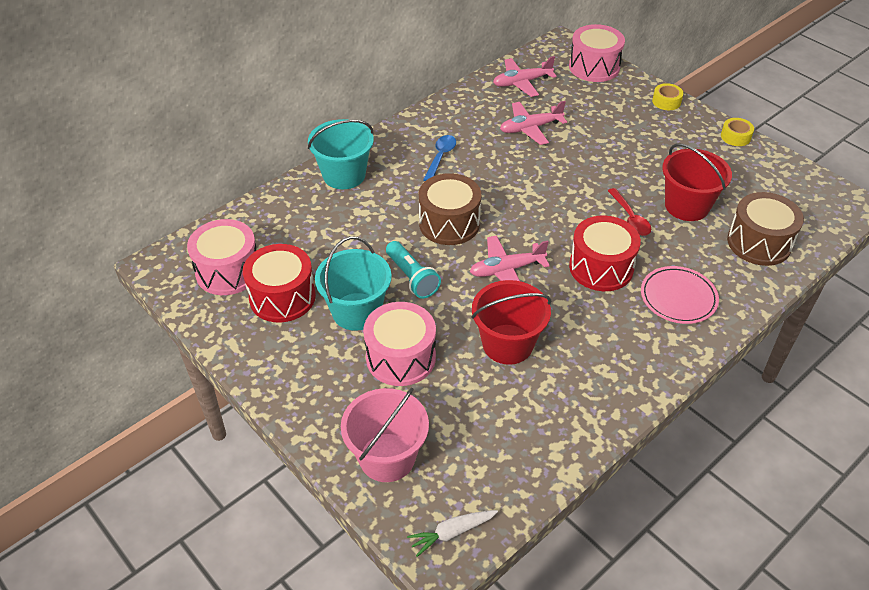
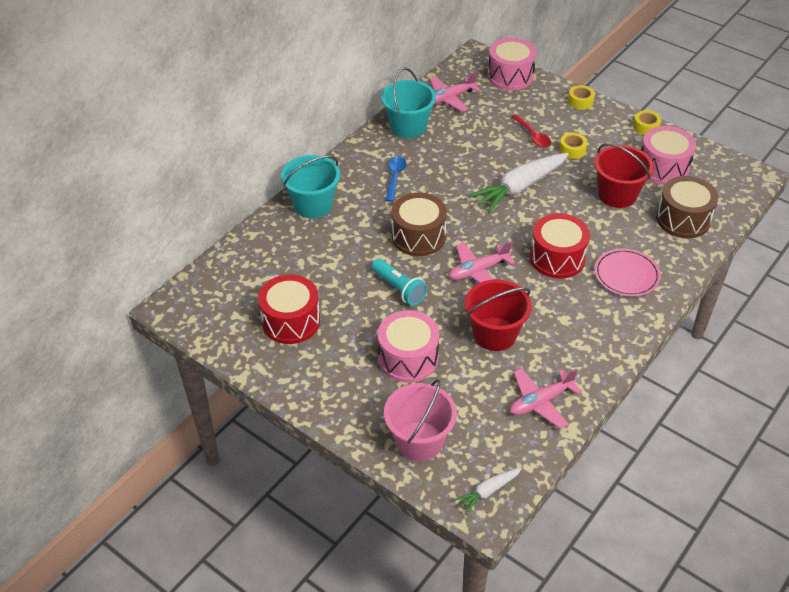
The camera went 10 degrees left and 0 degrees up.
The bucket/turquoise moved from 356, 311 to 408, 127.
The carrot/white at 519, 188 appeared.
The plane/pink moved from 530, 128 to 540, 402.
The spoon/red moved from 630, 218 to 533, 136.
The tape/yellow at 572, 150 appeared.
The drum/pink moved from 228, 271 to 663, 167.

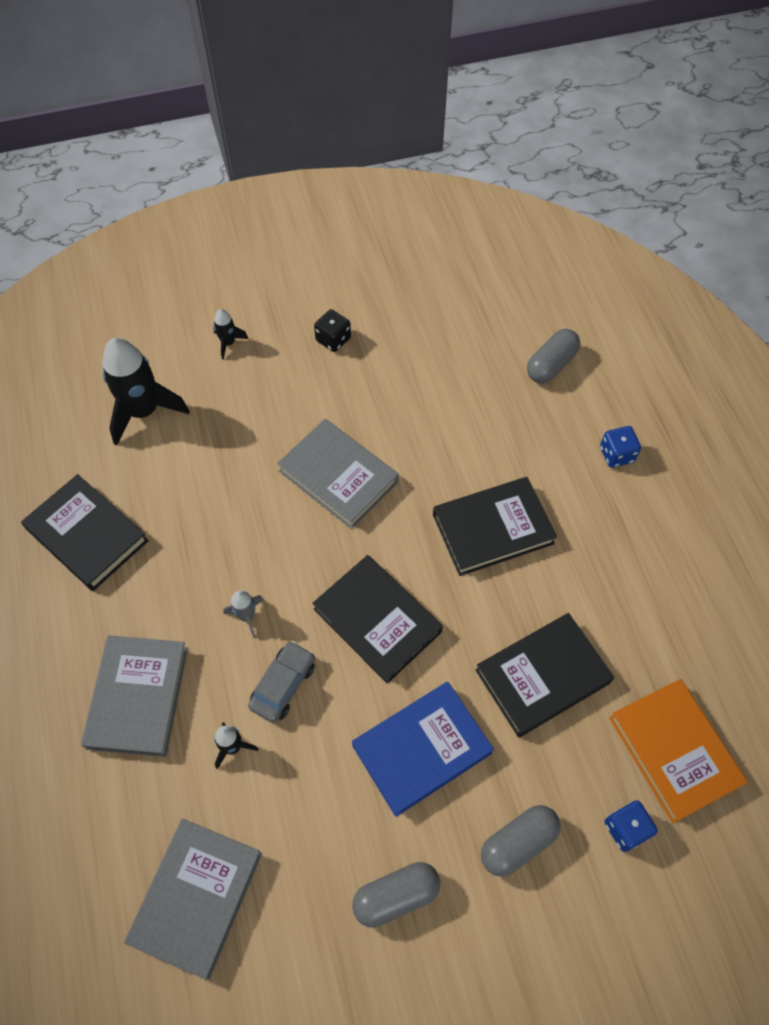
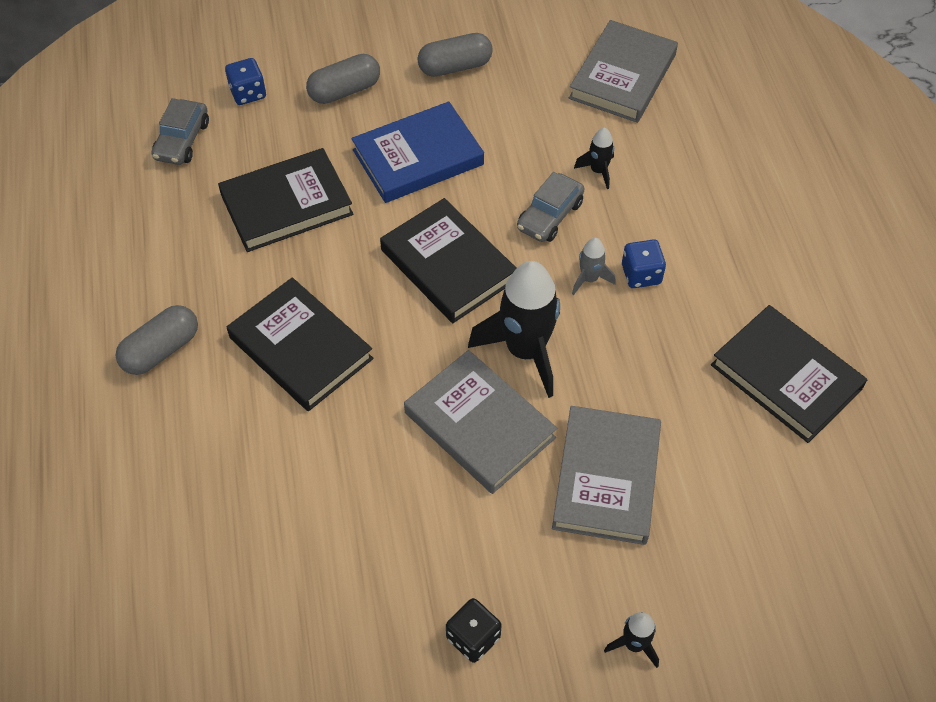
The camera went 175 degrees left and 5 degrees down.
The capsule/grey moved from 551, 365 to 161, 350.
The book/orange at 674, 751 was replaced by the car/grey at 182, 140.
The book/black at 492, 529 turned 60 degrees clockwise.
The rocket/black moved from 144, 411 to 525, 351.
The book/grey moved from 138, 697 to 606, 478.
The dice/blue moved from 616, 454 to 641, 274.

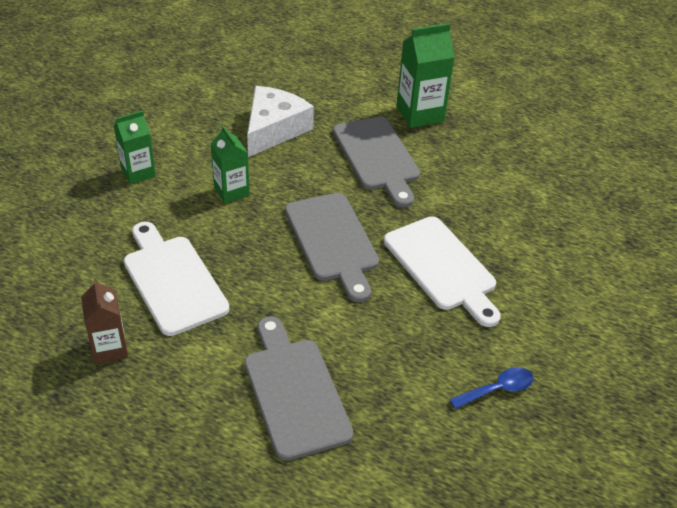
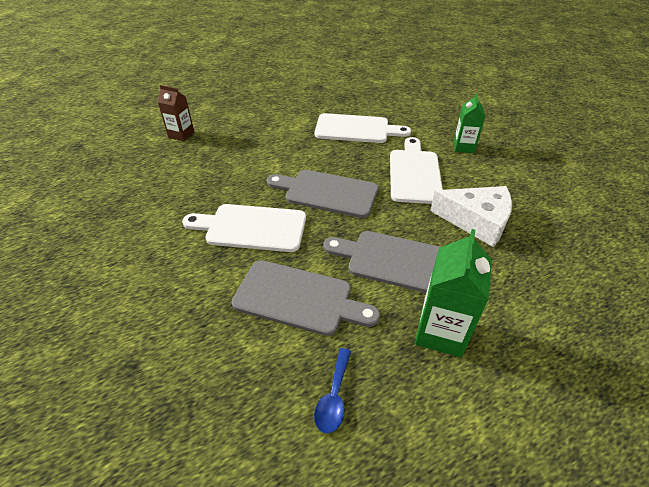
The camera went 130 degrees right and 0 degrees up.
The carton/brown moved from 110, 348 to 181, 135.
The cutting board/grey moved from 294, 392 to 298, 298.
The spoon/blue moved from 497, 389 to 333, 396.
The carton/green at 231, 191 was replaced by the cutting board/white at 414, 173.
The cheese/white at 274, 129 turned 45 degrees counterclockwise.

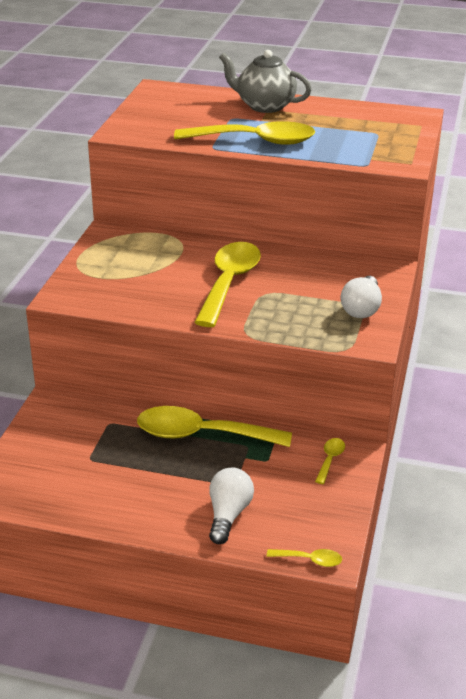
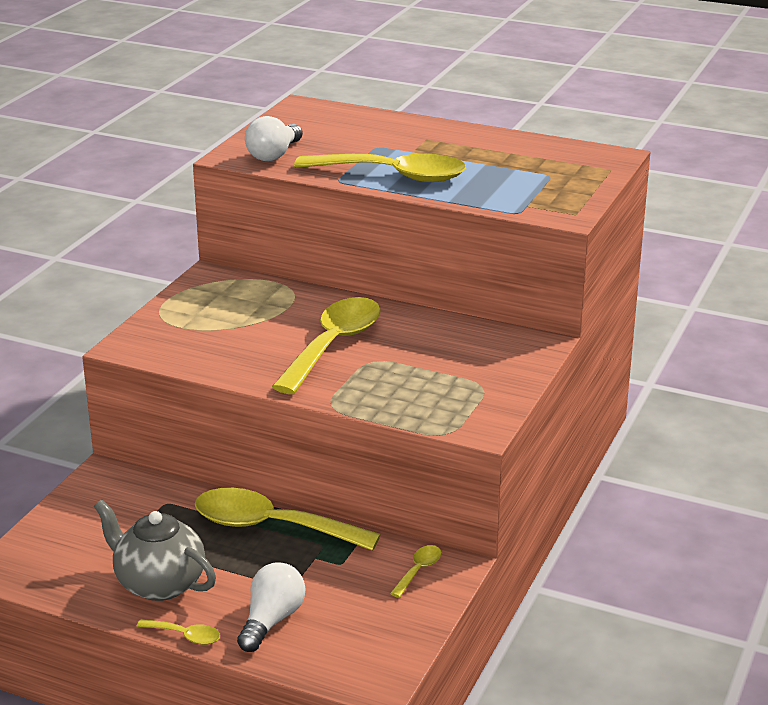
The camera went 10 degrees right and 5 degrees down.
The teapot/grey moved from 264, 106 to 159, 583.
The spoon/yellow moved from 310, 560 to 185, 636.
The light bulb/white moved from 361, 309 to 274, 155.

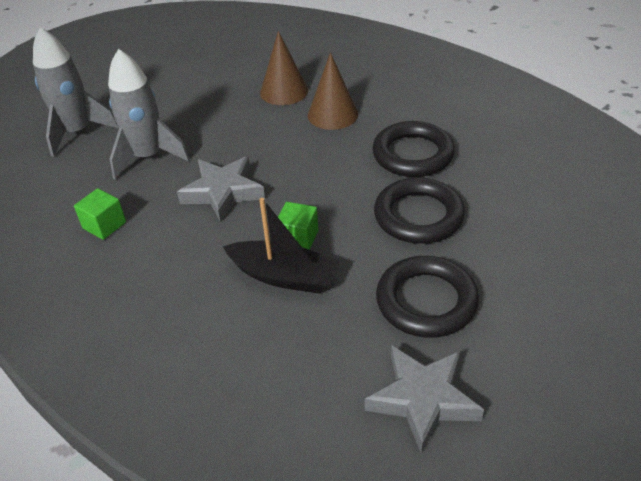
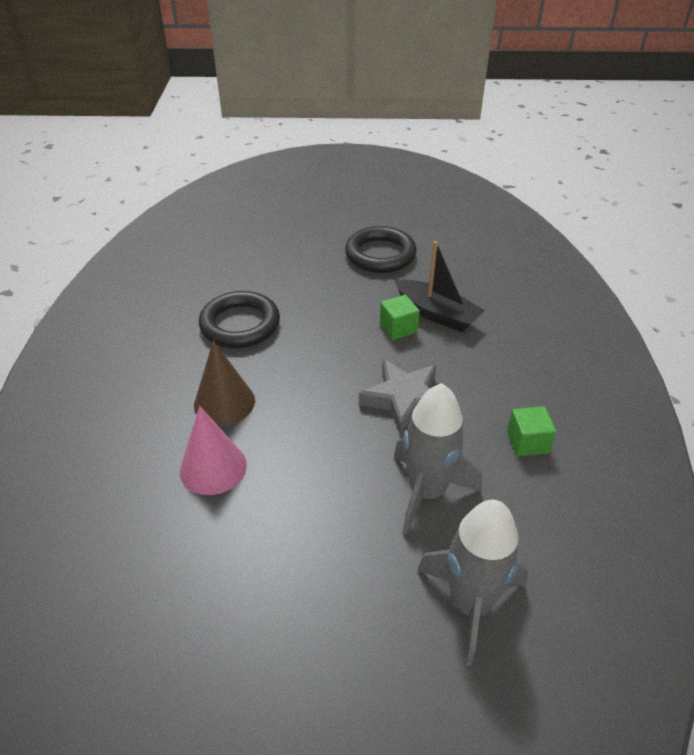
The camera went 135 degrees left and 0 degrees up.
The cone/brown at 284, 91 became the cone/pink at 213, 467.
The boat/black at 284, 276 turned 150 degrees clockwise.
The star/grey at 423, 399 disappeared.
The ring/black at 418, 216 disappeared.

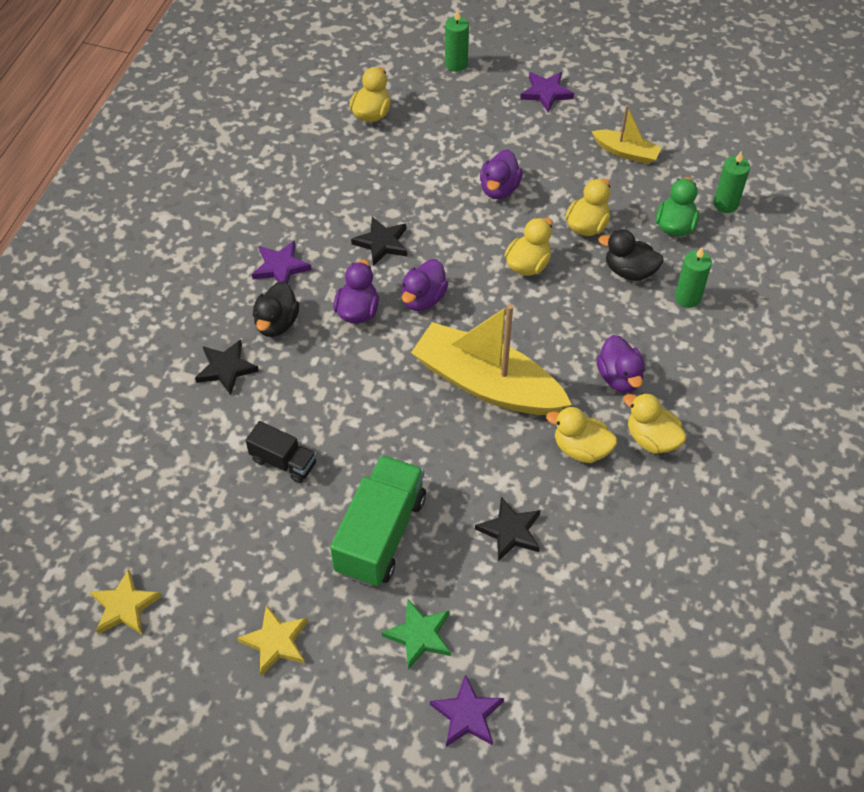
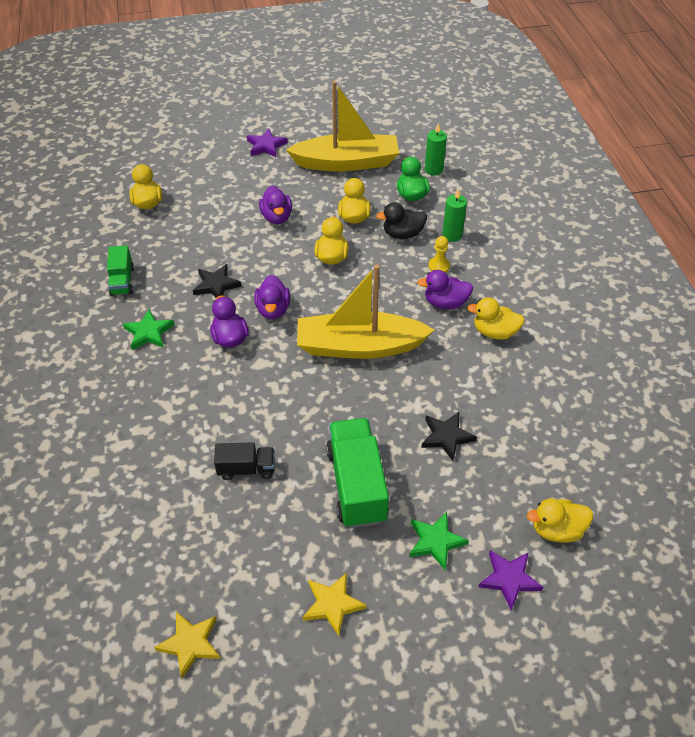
The camera went 30 degrees left and 5 degrees down.
The truck/green at 122, 281 appeared.
The star/purple at 280, 267 became the star/green at 149, 332.
The boat/yellow at 626, 152 changed to 2.04 times the size.
The duck/purple at 619, 377 turned 135 degrees clockwise.
The pawn/yellow at 439, 266 appeared.
The duck/yellow moved from 581, 449 to 556, 530.
The star/black at 226, 368 disappeared.
The duck/black at 277, 323 disappeared.
The candle/green at 456, 64 disappeared.

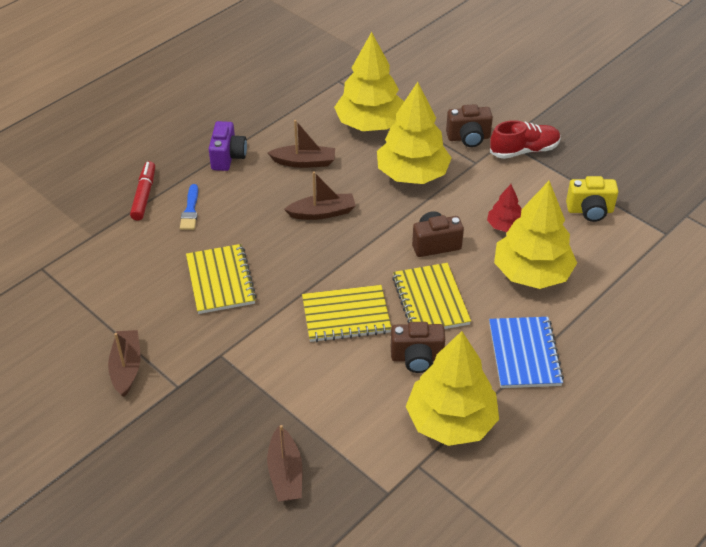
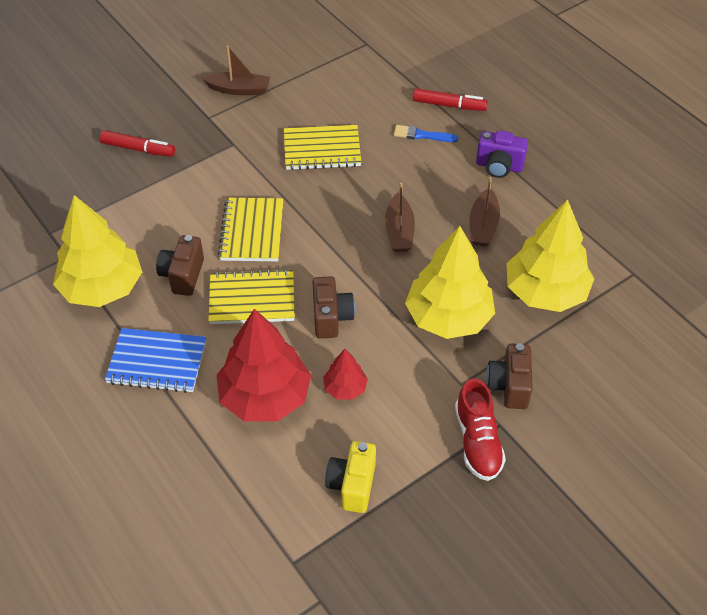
The camera went 100 degrees right and 5 degrees up.
The marker/red at 138, 149 appeared.
The tree/yellow at 532, 273 became the tree/red at 265, 396.
The boat/brown at 285, 473 disappeared.

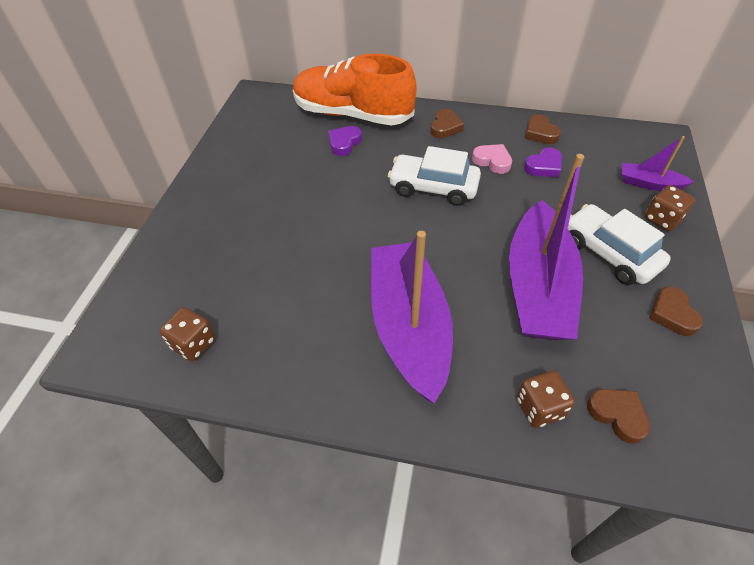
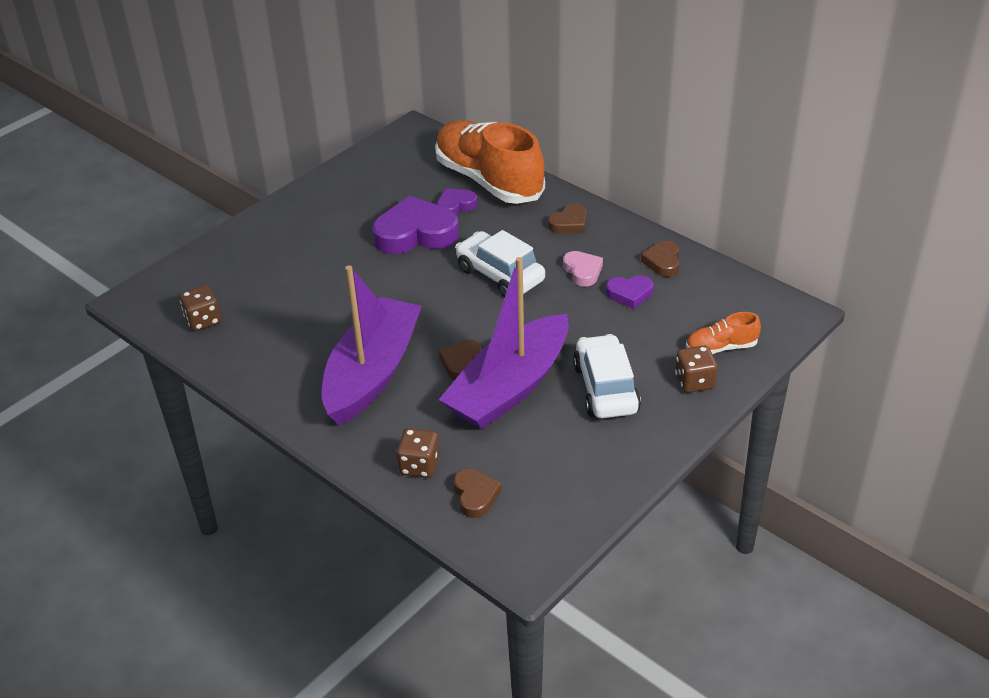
The camera went 30 degrees right and 10 degrees down.
The heart/purple at 415, 234 appeared.
The heart/brown moved from 672, 314 to 461, 363.
The boat/purple at 649, 184 was replaced by the shoe/orange at 721, 347.

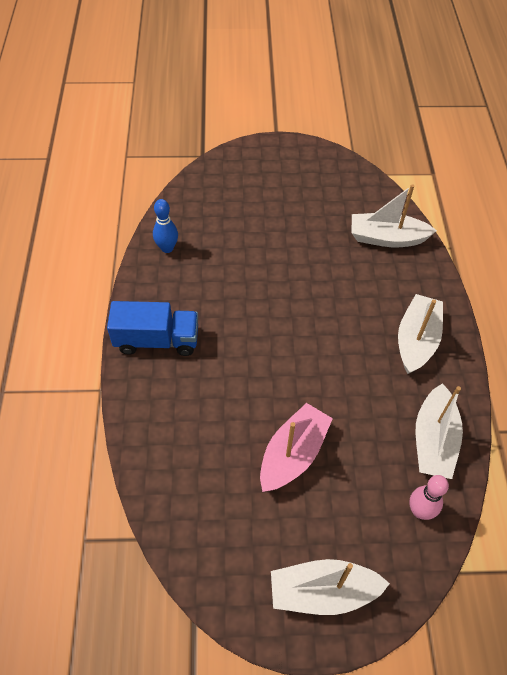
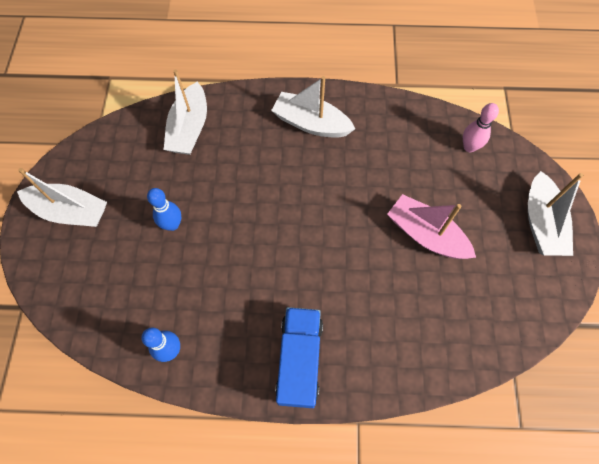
The camera went 85 degrees left and 10 degrees up.
The boat/white moved from 433, 440 to 70, 212.
The bowling pin/blue at 172, 224 appeared.

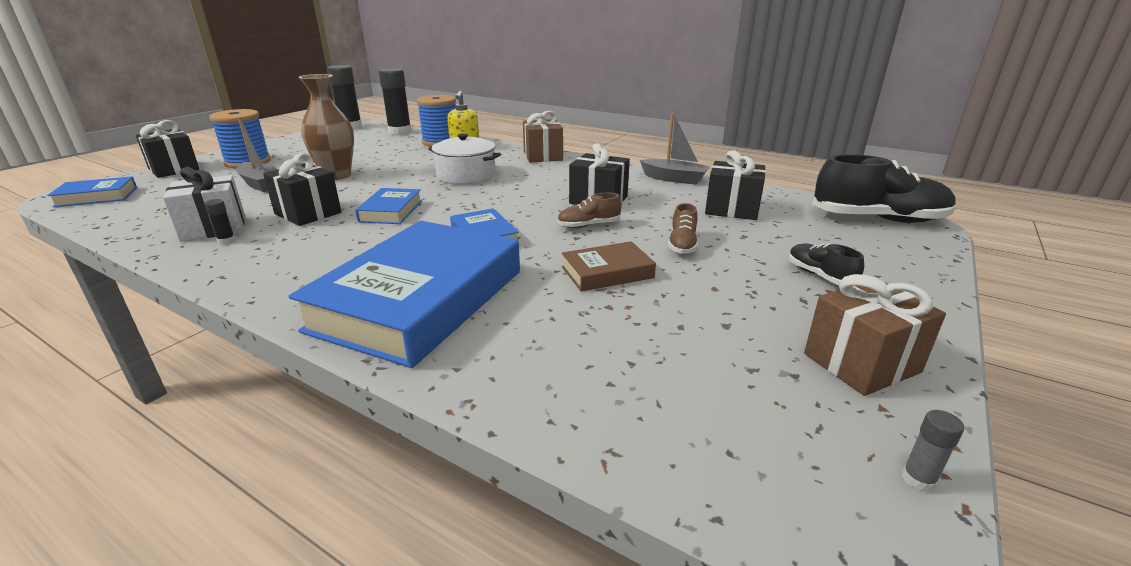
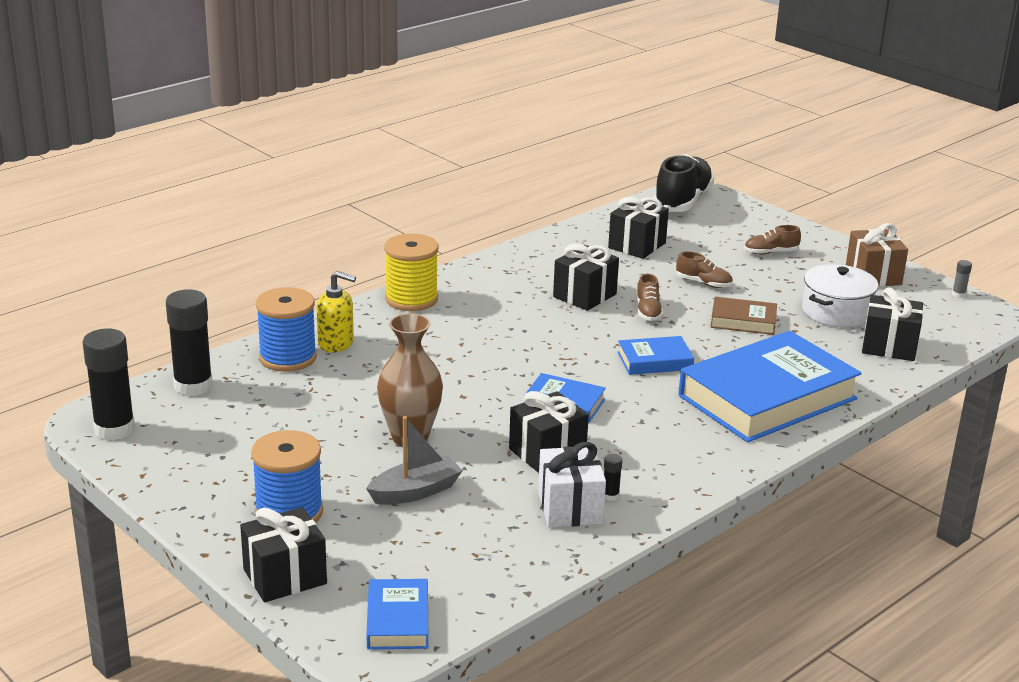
The camera went 75 degrees left and 0 degrees up.
The gift/brown at 543, 156 was replaced by the spool/yellow at 411, 299.
The book/blue at 420, 300 turned 75 degrees counterclockwise.
The book/brown at 607, 272 turned 75 degrees counterclockwise.
The shoe/black at 819, 276 became the shoe/brown at 771, 252.
The pot/white moved from 466, 175 to 836, 312.
The gift/black at 889, 346 appeared.
The boat/grey at 674, 179 disappeared.

